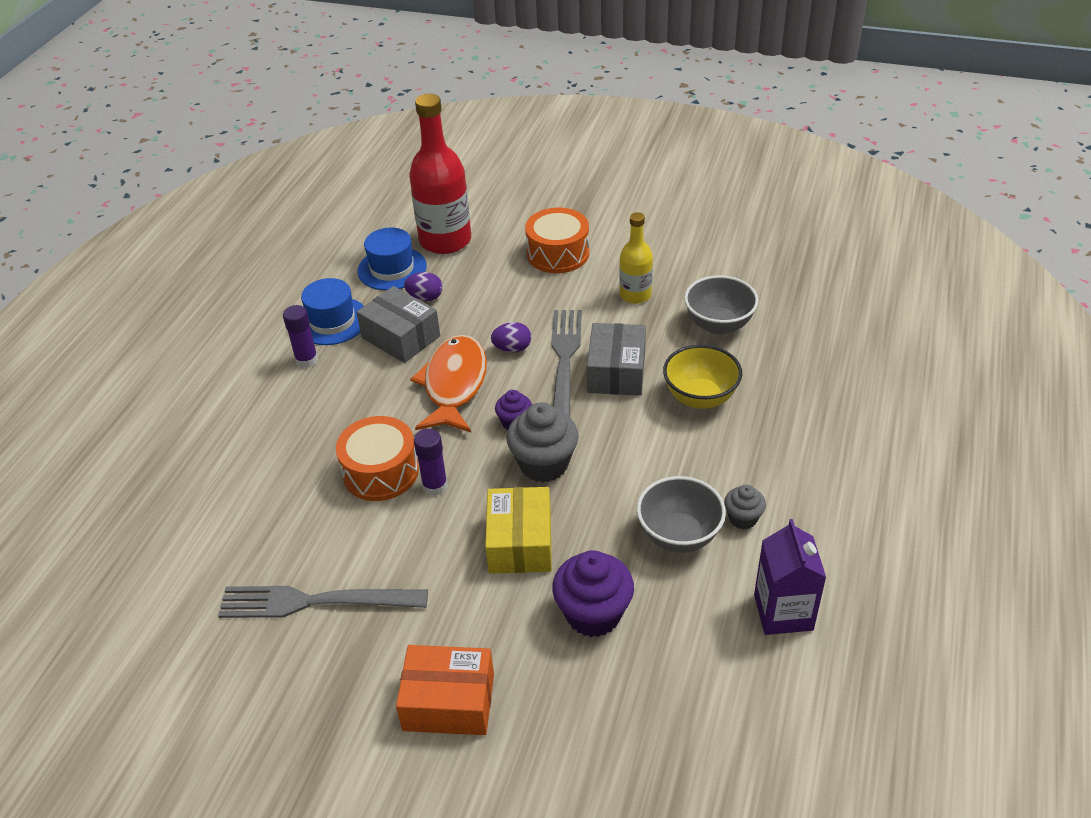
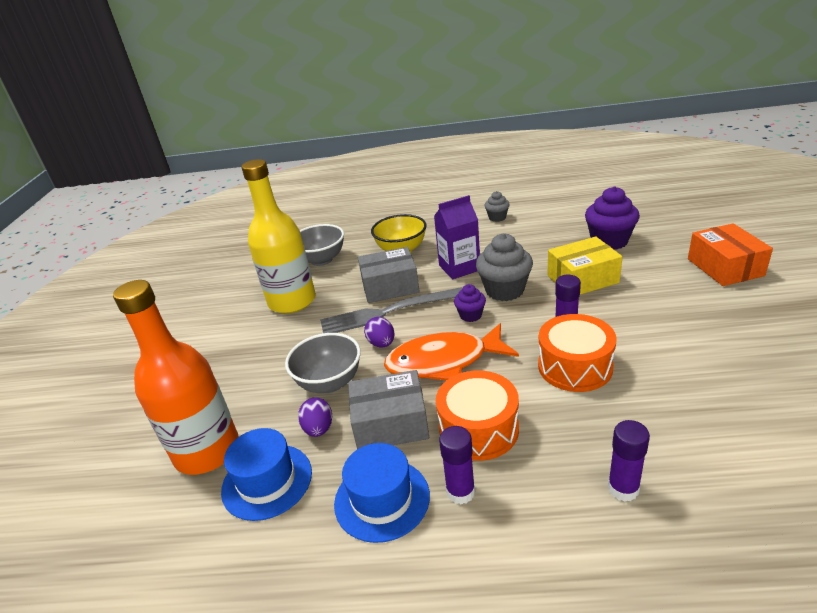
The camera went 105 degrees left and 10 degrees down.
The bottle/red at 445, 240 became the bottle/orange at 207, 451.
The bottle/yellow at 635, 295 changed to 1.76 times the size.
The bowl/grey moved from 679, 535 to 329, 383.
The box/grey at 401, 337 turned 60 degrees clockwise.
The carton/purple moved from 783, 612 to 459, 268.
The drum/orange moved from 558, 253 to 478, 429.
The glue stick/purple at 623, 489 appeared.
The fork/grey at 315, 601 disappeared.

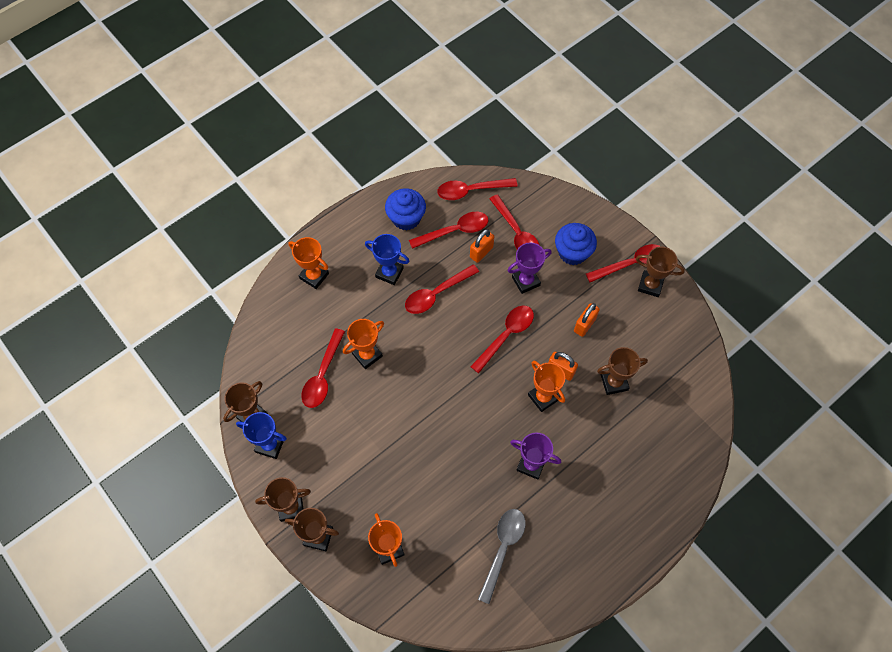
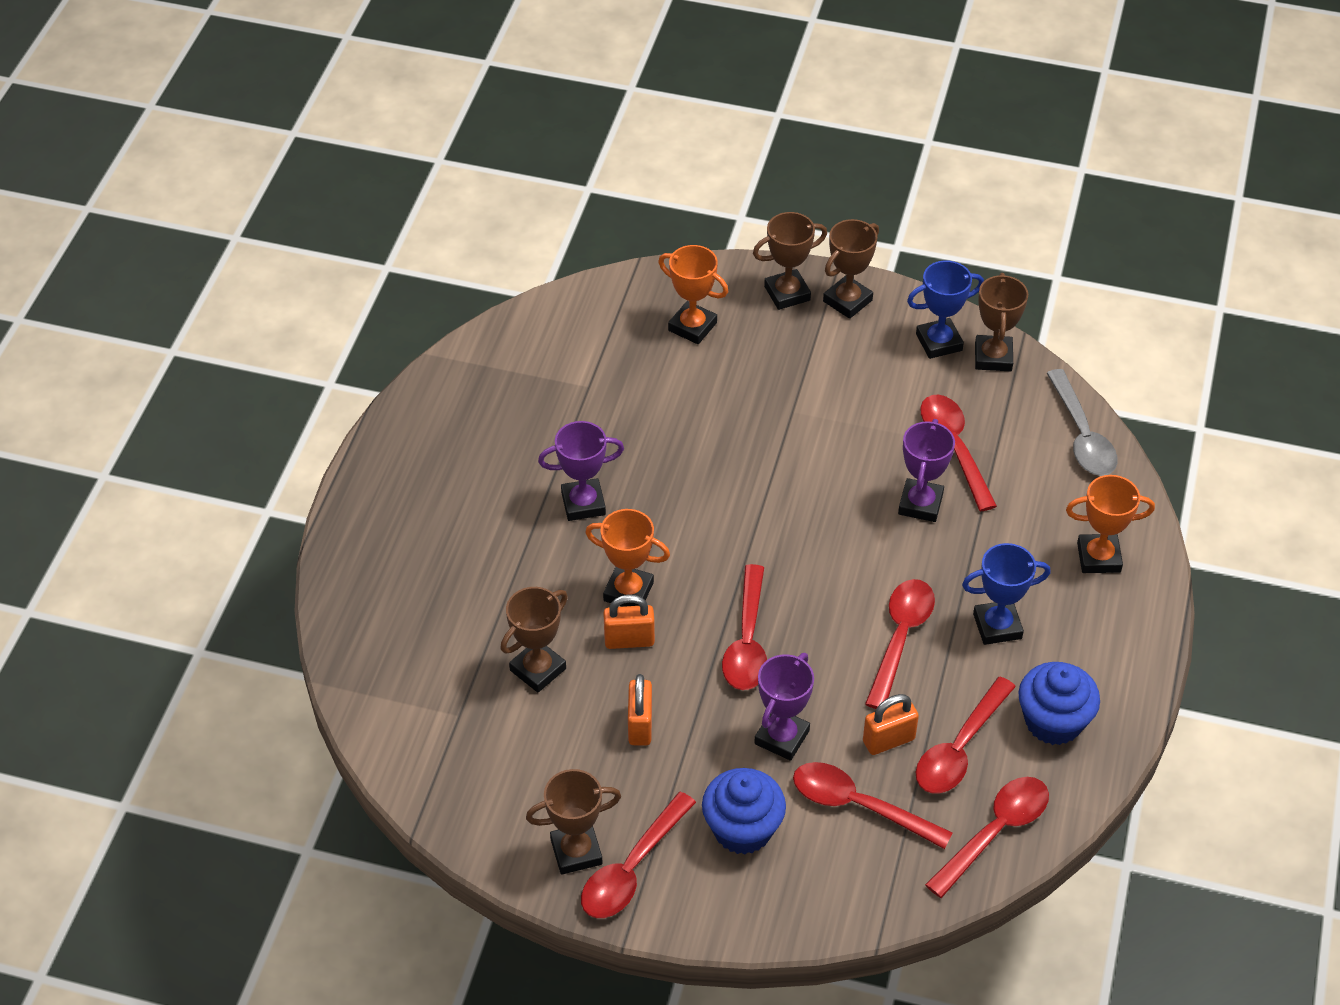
The camera went 145 degrees right and 15 degrees down.
The padlock/orange at 481, 252 turned 60 degrees clockwise.
The trophy/orange at 367, 355 became the trophy/purple at 920, 504.
The spoon/grey moved from 502, 549 to 1082, 435.

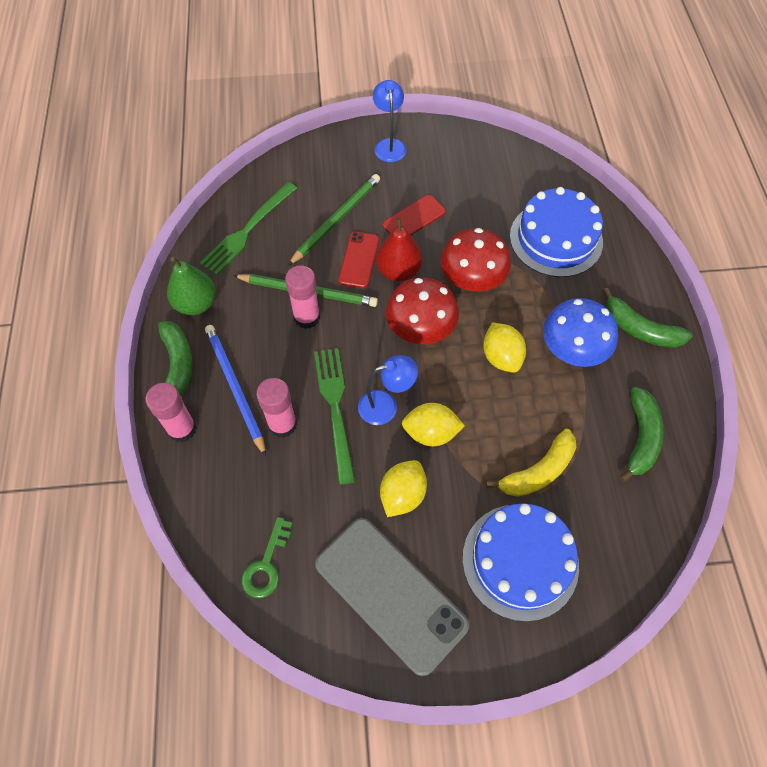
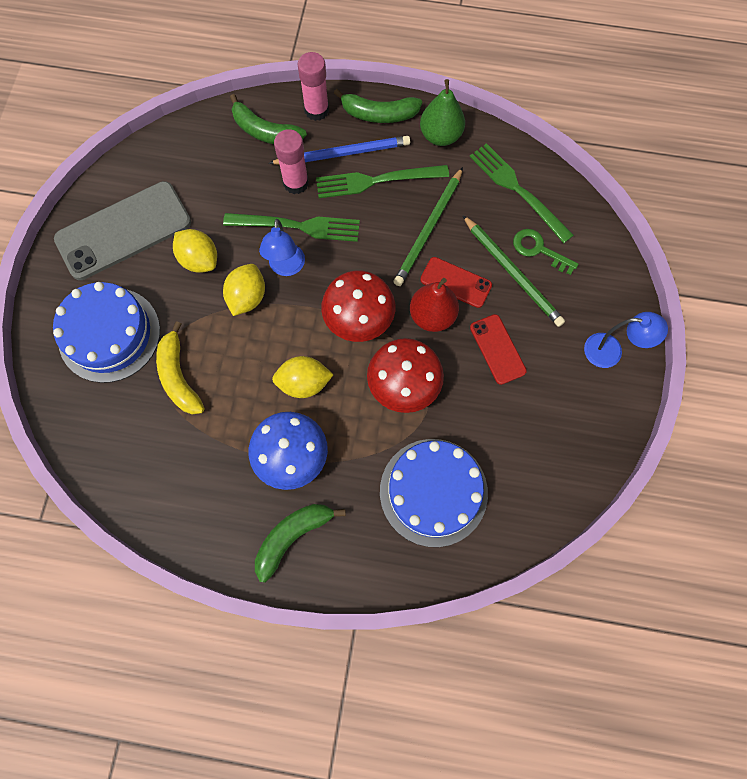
The camera went 105 degrees right and 10 degrees up.
The banana/green moved from 640, 437 to 265, 131.
The fork/green at 376, 181 appeared.
The key/green moved from 266, 565 to 538, 250.
The glue stick/pink at 307, 317 disappeared.

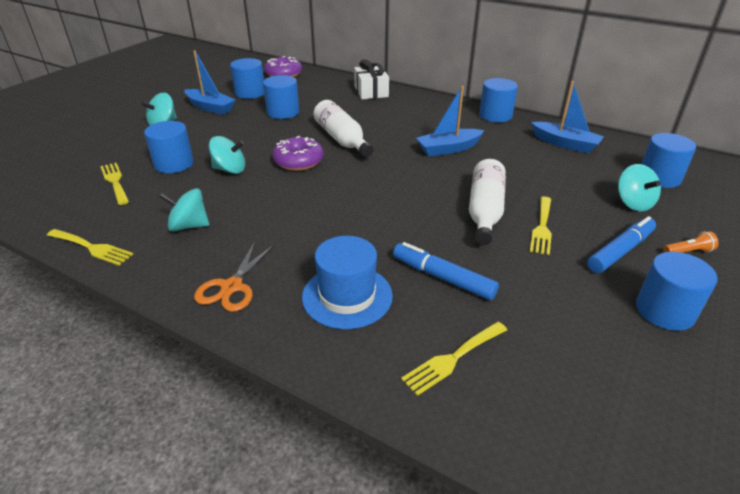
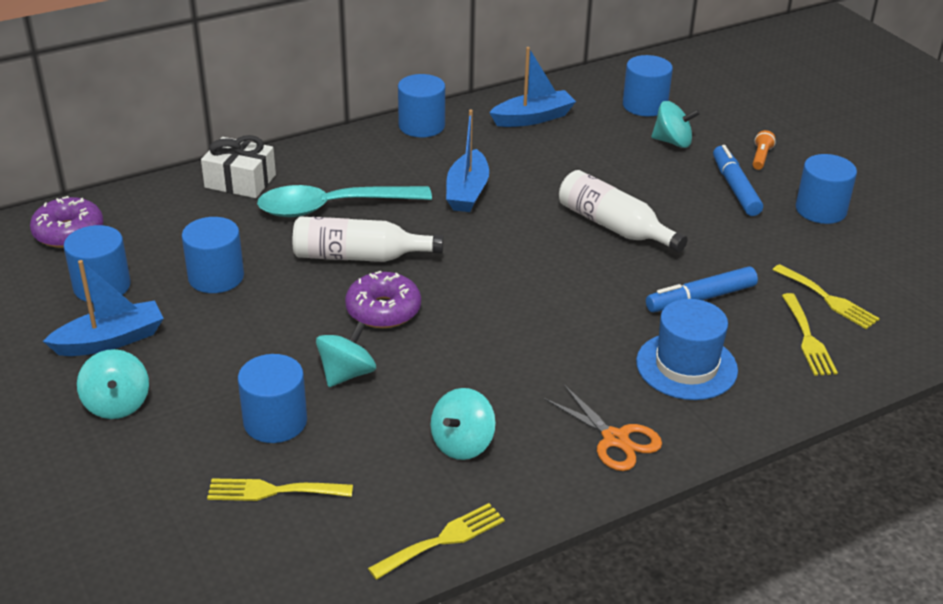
The camera went 60 degrees left and 0 degrees up.
The spoon/turquoise at 332, 207 appeared.
The fork/yellow moved from 542, 227 to 828, 299.

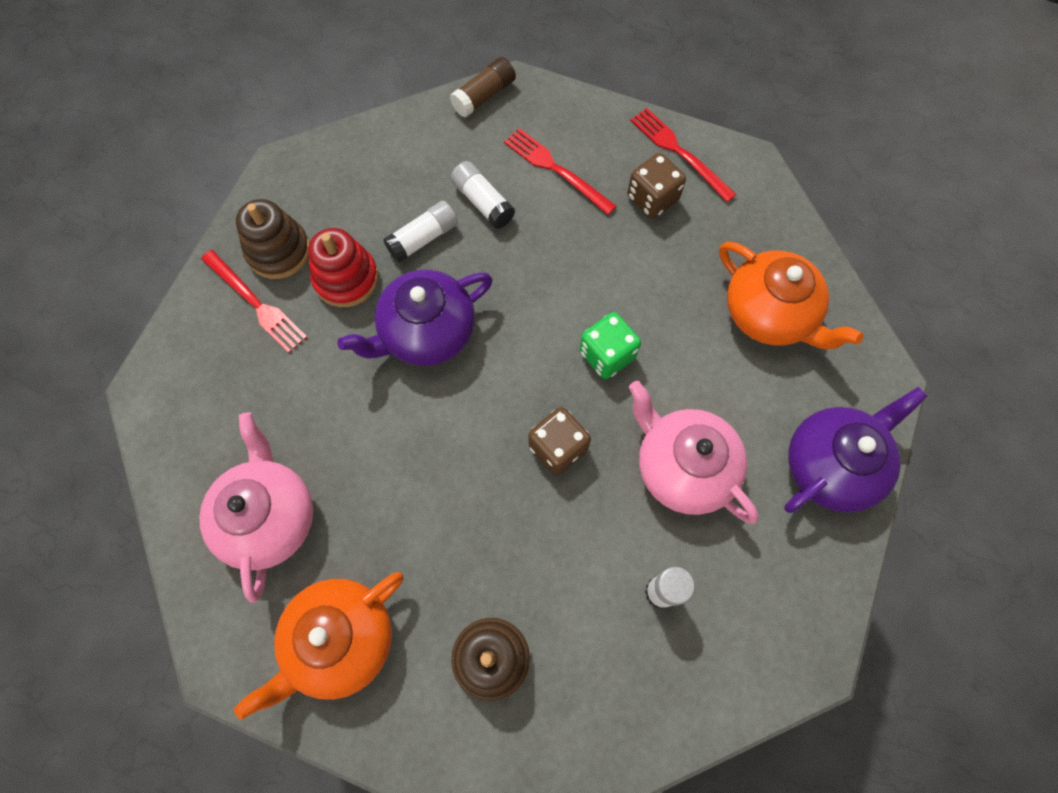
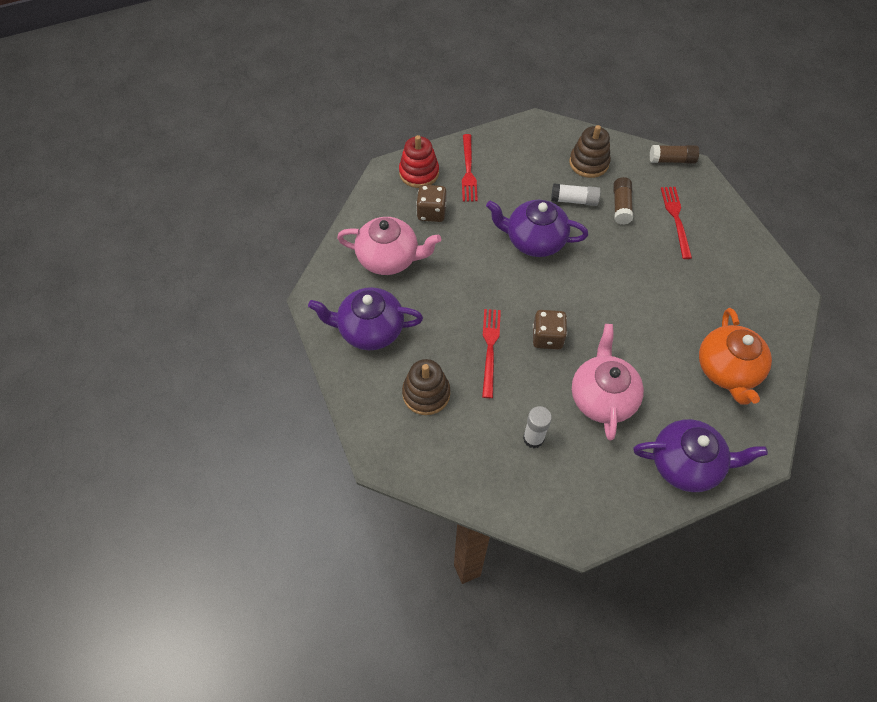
The camera went 45 degrees right and 10 degrees down.
The teapot/orange at 340, 640 became the teapot/purple at 370, 330.
The teapot/pink at 269, 517 turned 60 degrees clockwise.
The stacking toy/red moved from 346, 278 to 419, 173.
The dice/brown moved from 652, 198 to 431, 212.
The fork/red moved from 679, 152 to 490, 349.
The stacking toy/brown moved from 278, 251 to 588, 163.
The glue stick/white at 483, 202 became the glue stick/brown at 621, 206.
The dice/green at 607, 355 disappeared.

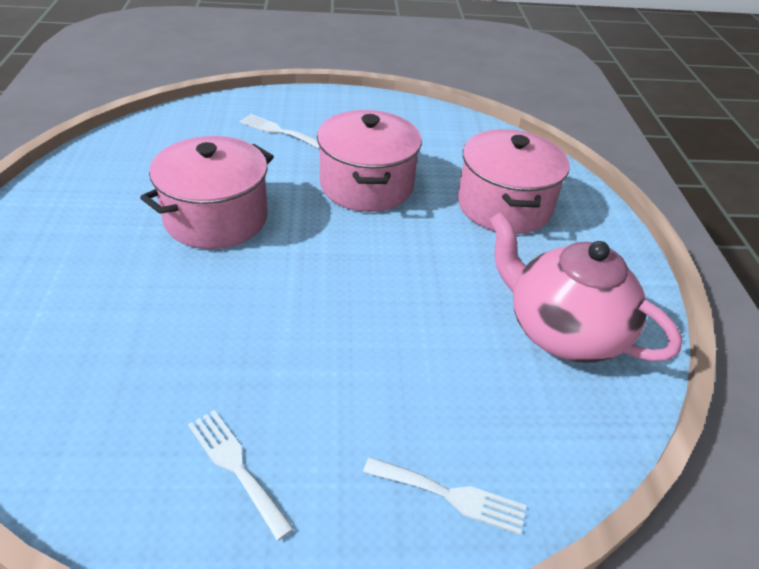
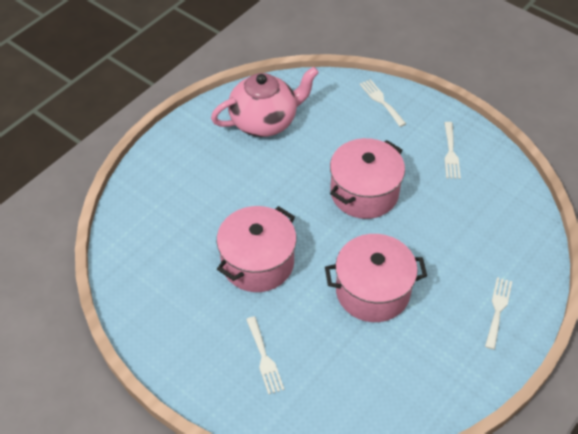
The camera went 135 degrees left and 10 degrees up.
The teapot/pink at 562, 331 turned 105 degrees counterclockwise.
The pot/pink moved from 504, 206 to 364, 192.
The fork/white at 498, 309 appeared.

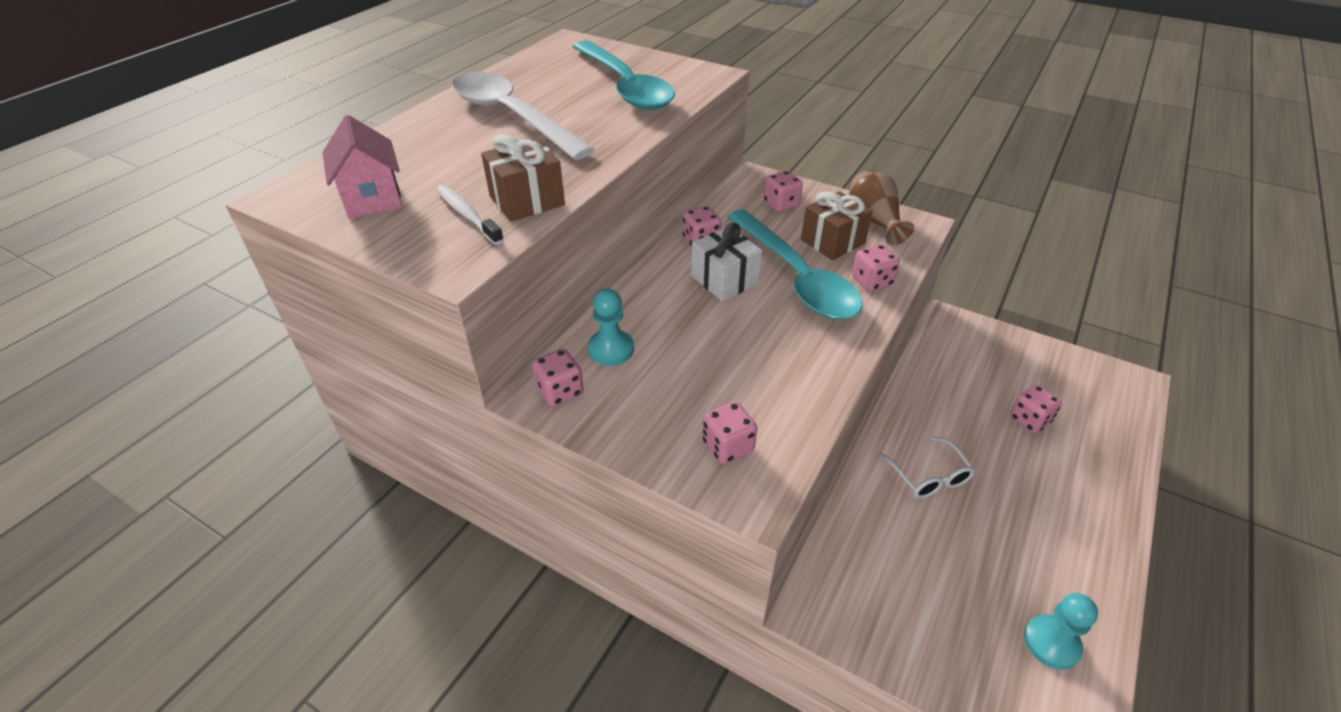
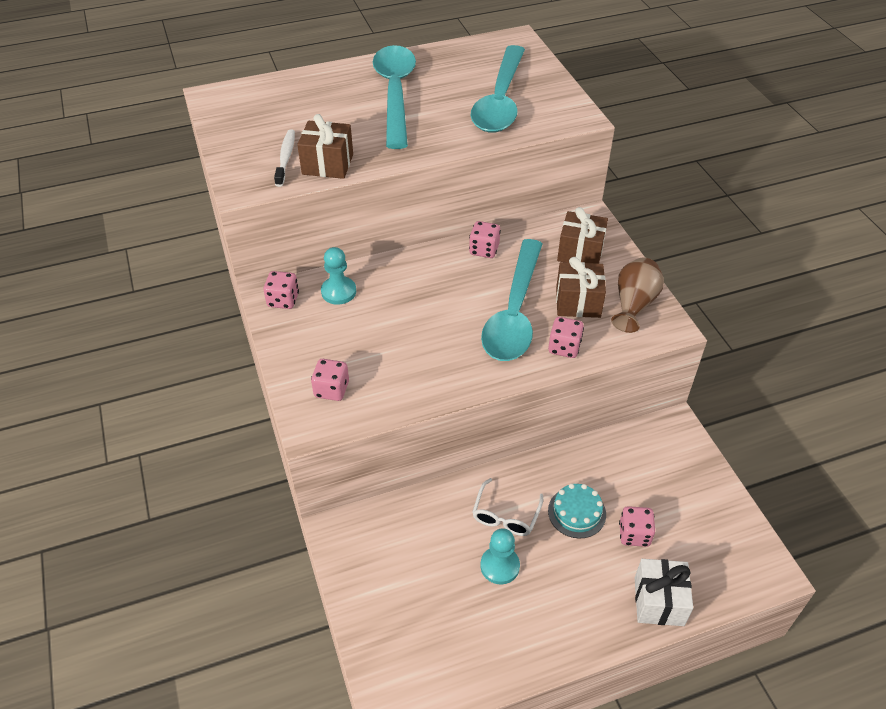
The camera went 40 degrees right and 5 degrees up.
The spoon/white at 512, 117 became the spoon/turquoise at 395, 94.
The pawn/turquoise moved from 1051, 643 to 500, 566.
The cake/turquoise at 577, 512 appeared.
The dice/pink at 781, 204 was replaced by the gift/brown at 580, 252.
The gift/white moved from 724, 280 to 659, 601.
The house/pink at 372, 199 disappeared.

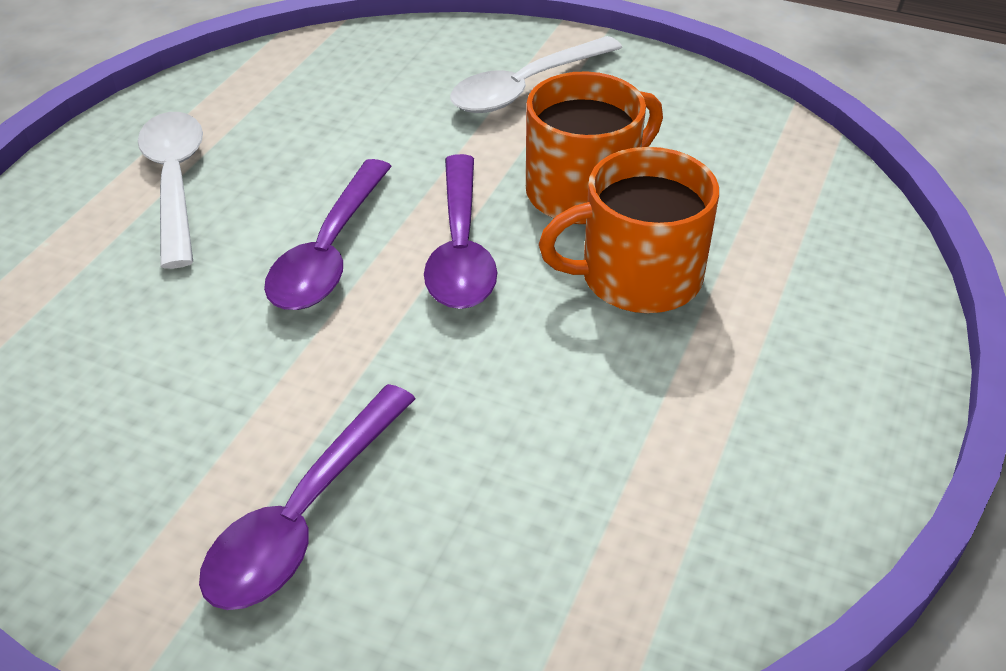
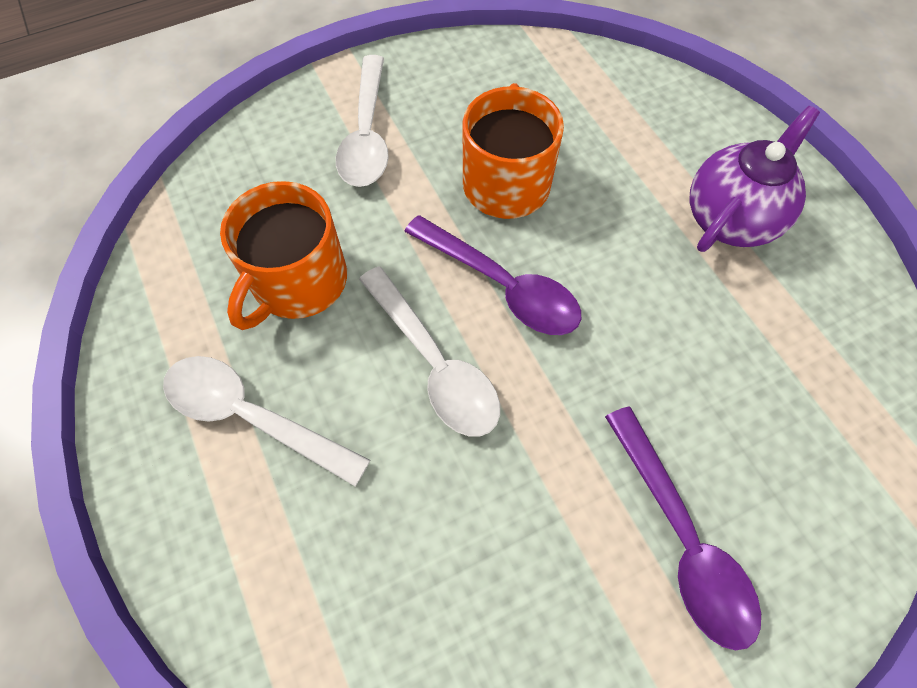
The camera went 50 degrees left and 20 degrees up.
The mug/orange moved from 638, 276 to 298, 281.
The spoon/purple at 329, 252 became the spoon/white at 434, 363.
The teapot/purple at 730, 218 appeared.

